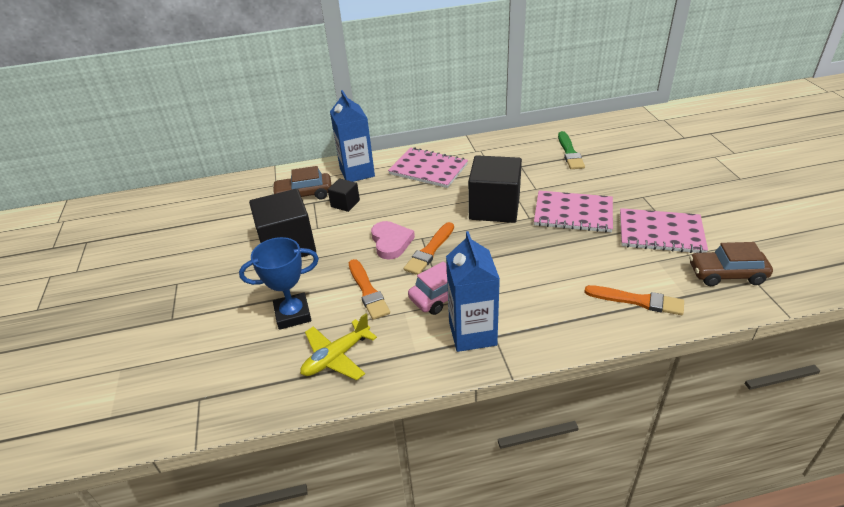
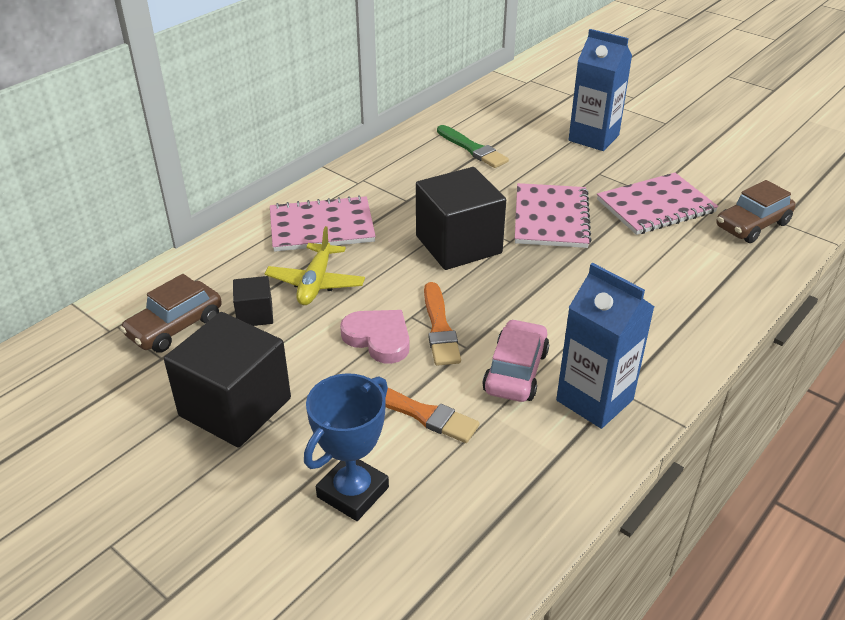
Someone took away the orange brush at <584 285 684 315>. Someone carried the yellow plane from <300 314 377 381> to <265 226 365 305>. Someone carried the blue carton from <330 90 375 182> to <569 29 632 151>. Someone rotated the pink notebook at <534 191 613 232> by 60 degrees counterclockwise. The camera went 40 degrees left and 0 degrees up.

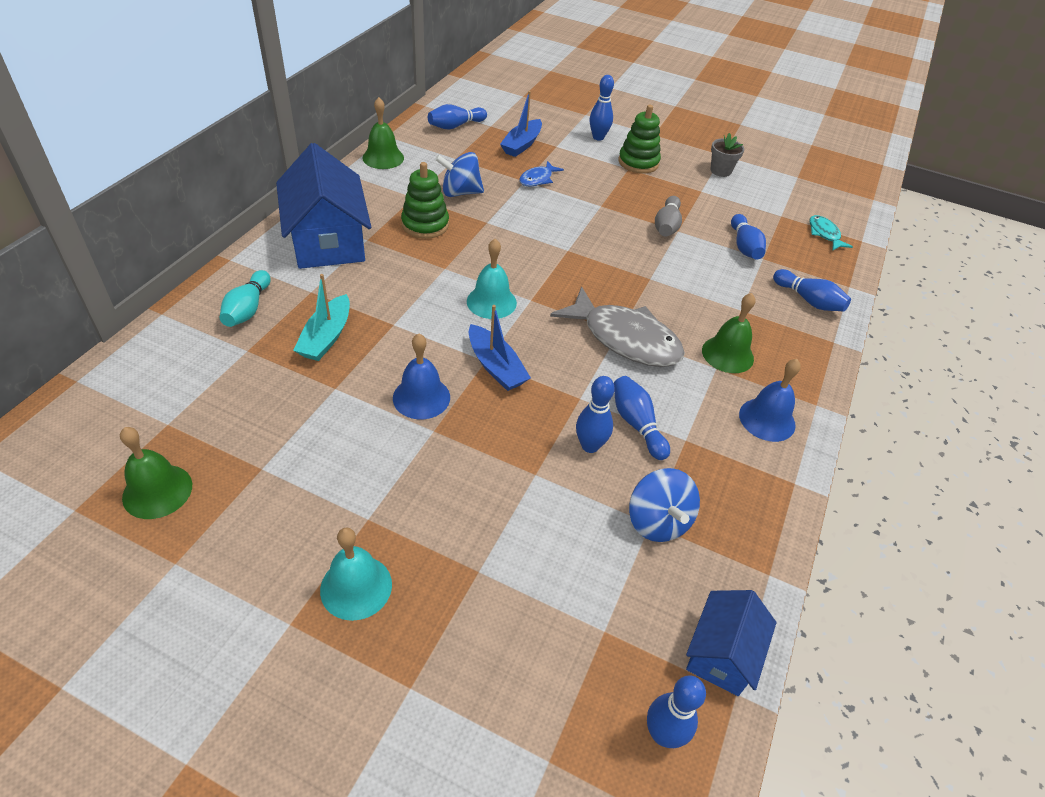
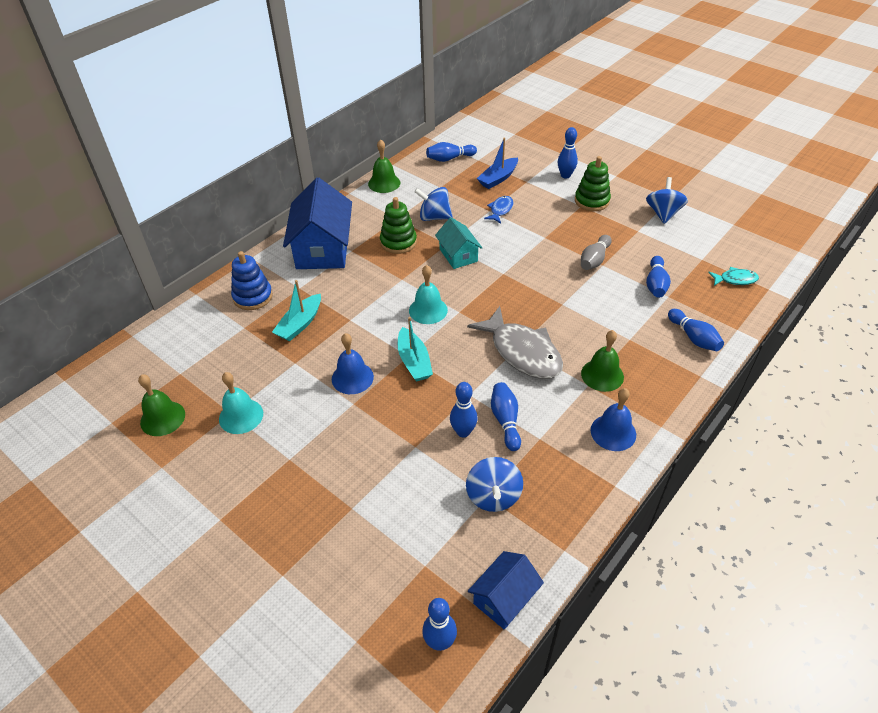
Someone put down the turquoise house at <435 217 482 269>. Someone carried the turquoise bell from <320 528 392 621> to <219 372 263 434>. Someone swapped the turquoise bowling pin at <219 270 271 327> for the blue stacking toy at <231 251 273 310>. Someone swapped the grey flower pot at <711 133 744 177> for the blue spinning top at <646 177 688 224>. Someone repainted the blue boat at <469 305 531 391>, which became the turquoise boat at <398 317 433 381>. Someone rotated the blue fish at <519 161 564 187> by 150 degrees clockwise. Someone rotated the turquoise fish at <809 215 853 251> by 90 degrees clockwise. The camera went 20 degrees right and 0 degrees up.

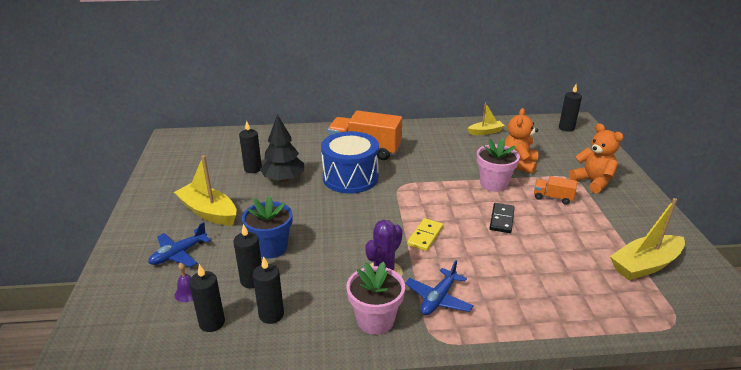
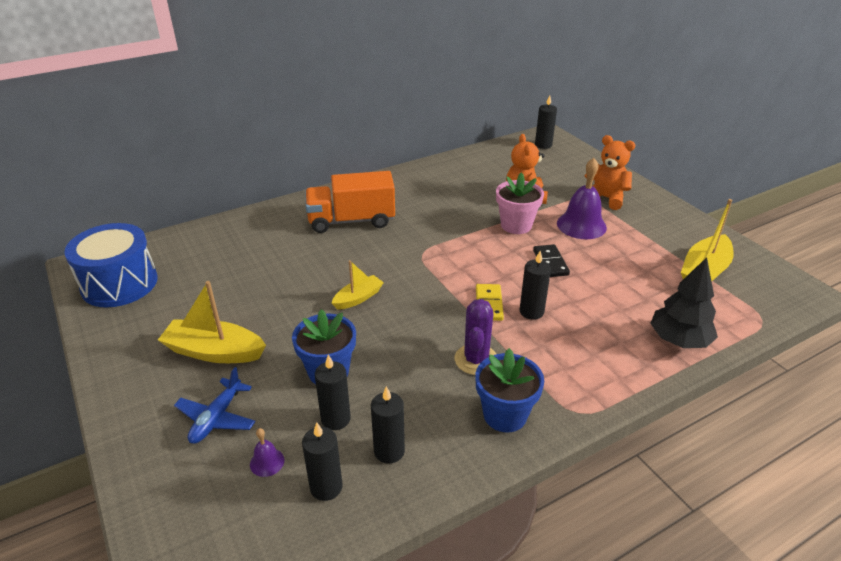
Someone took away the blue plane at <405 260 474 315>. Someone carried the black candle from <239 121 262 173> to <520 251 551 320>. Someone carried the black tree from <260 114 304 182> to <650 257 718 348>. Someone carried the blue drum from <321 131 379 194> to <64 223 158 307>. Someone carried the yellow boat from <468 103 505 135> to <332 260 384 310>. Someone swapped the orange truck at <534 176 577 205> for the purple bell at <557 158 607 239>. Someone repainted the pink flower pot at <346 262 405 335>, which became the blue flower pot at <475 348 544 432>. The camera went 25 degrees left and 5 degrees up.

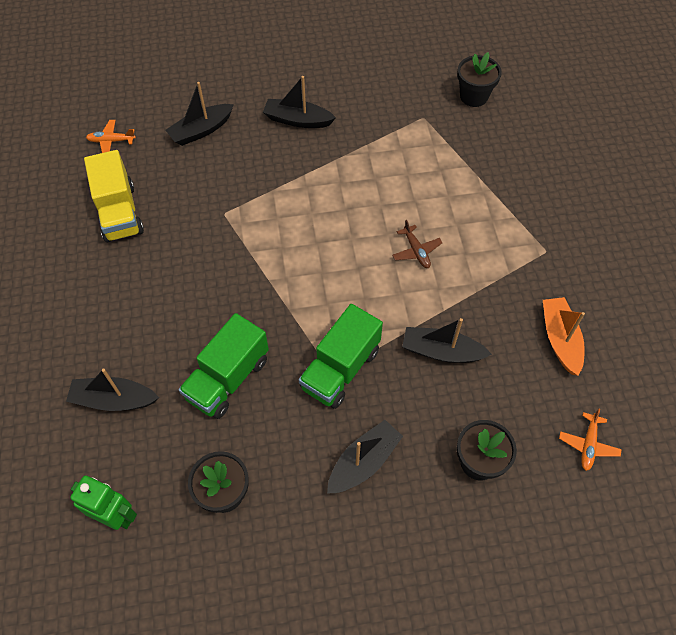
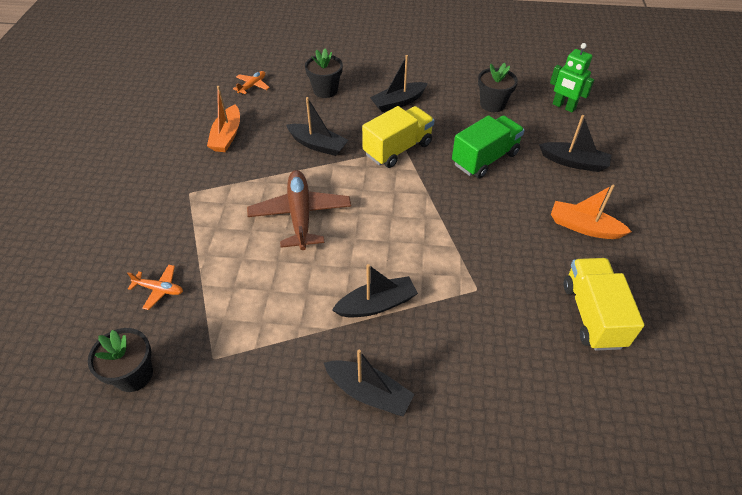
Someone put down the orange boat at <551 185 632 239>. Someone carried the orange plane from <86 120 136 153> to <127 265 183 310>. Someone carried the black boat from <165 82 234 146> to <332 264 418 317>. Someone repainted the green truck at <299 304 383 409>, which became the yellow truck at <362 106 434 168>. Someone scaled the brown plane at <392 220 443 268> by 2.06. The camera went 165 degrees left and 10 degrees down.

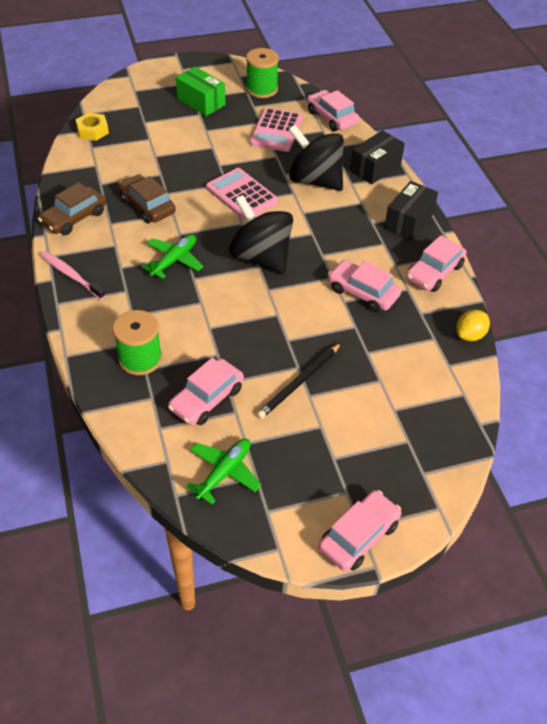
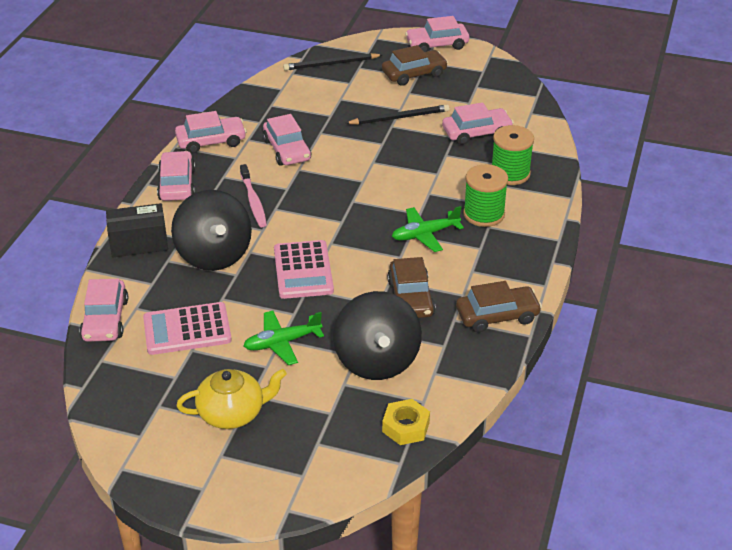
Someone took away the yellow lemon at <456 310 490 341>. Someone put down the black pencil at <283 53 382 71>. Someone put down the brown car at <382 45 448 86>. Someone carried the pink toothbrush from <40 251 106 300> to <240 164 267 227>. Someone carried the green plane from <186 439 261 504> to <243 311 324 365>. Someone carried the black spinning top from <229 195 293 274> to <333 291 422 380>. Someone carried the green spool from <246 48 279 98> to <463 164 508 227>. Someone swapped the green box at <176 67 225 116> for the yellow teapot at <176 369 287 429>. Someone swapped the black box at <384 181 438 240> for the pink car at <157 151 195 201>. Someone rotated the pink calculator at <250 108 303 152> by 150 degrees counterclockwise. The camera went 145 degrees left and 10 degrees down.

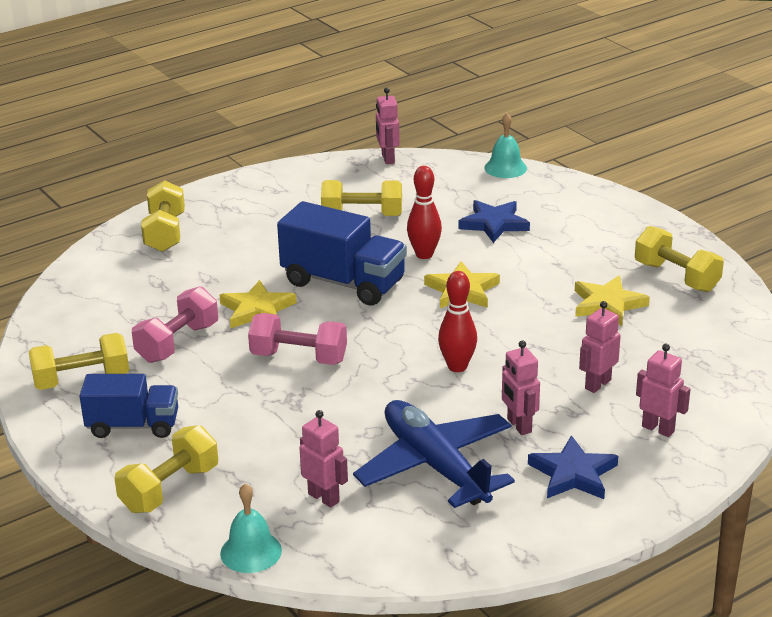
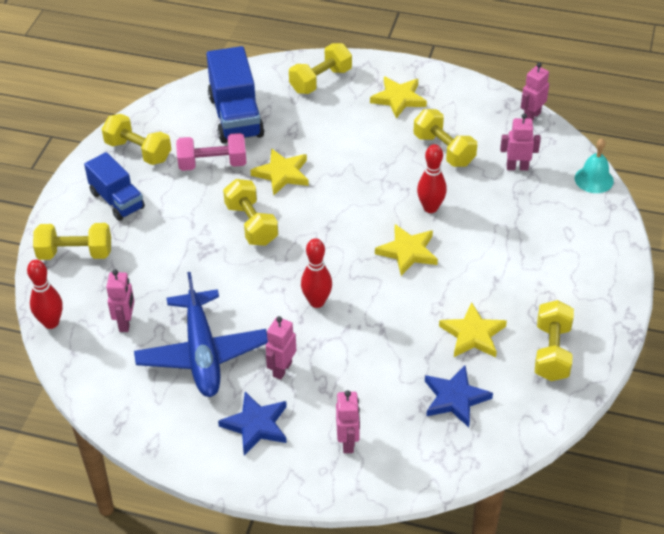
Someone put down the yellow star at <370 77 427 119>. Someone carried the blue truck from <277 201 407 306> to <206 46 264 143>. Someone carried the blue star from <458 200 530 243> to <425 366 493 427>. Someone carried the pink robot from <579 301 621 393> to <500 113 541 171>. Someone swapped the turquoise bell at <220 484 282 573> for the red bowling pin at <27 260 63 329>. Someone repainted the pink dumbbell at <248 313 347 365>, which became the yellow dumbbell at <223 179 278 246>. Someone rotated the blue plane at <353 400 515 508> by 150 degrees clockwise. The camera went 50 degrees right and 15 degrees up.

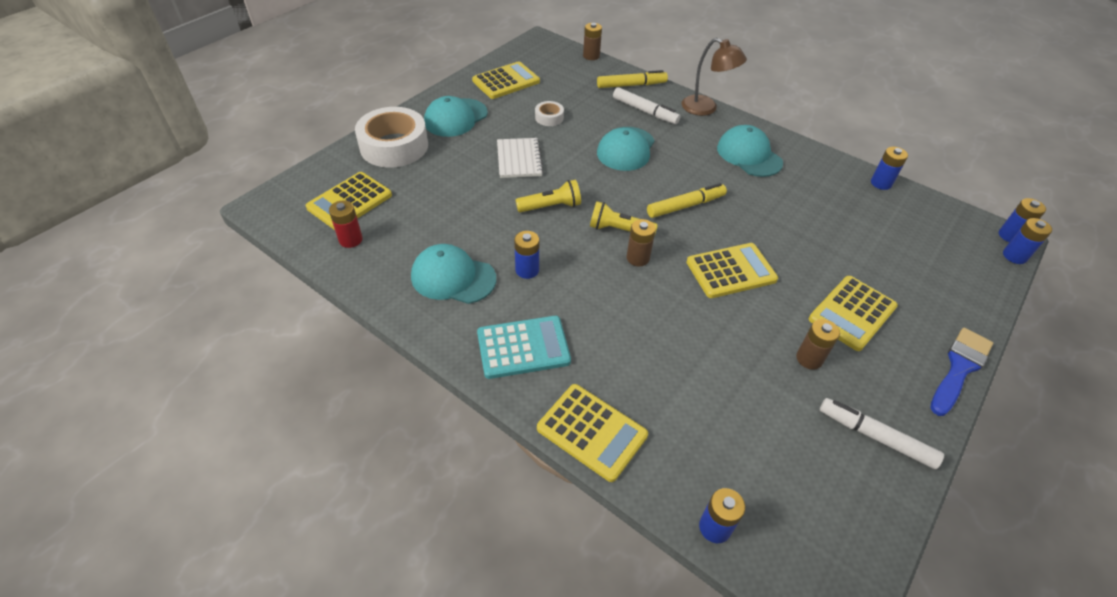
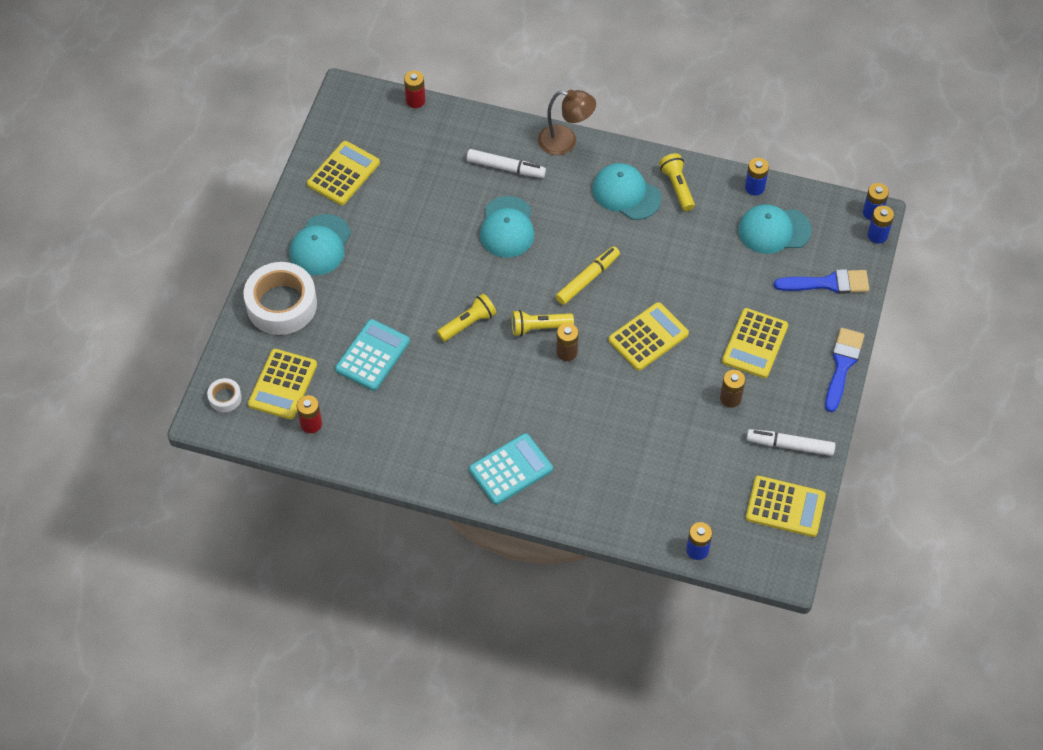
Someone took away the white notebook at <497 138 544 178>. Someone took away the blue battery at <514 231 539 279>. Someone took away the yellow marker at <597 70 668 88>. Someone put down the turquoise calculator at <335 319 410 391>. Someone put down the yellow flashlight at <659 153 695 211>. Someone put down the blue brush at <774 269 869 294>. Someone carried the turquoise cap from <411 244 496 304> to <738 204 812 254>. Someone carried the white tape from <535 101 564 126> to <207 378 242 412>. Someone carried the yellow calculator from <537 384 648 482> to <746 476 826 537>. Someone repainted the brown battery at <583 23 602 60>, which became the red battery at <404 70 425 108>. The camera went 20 degrees left and 10 degrees up.

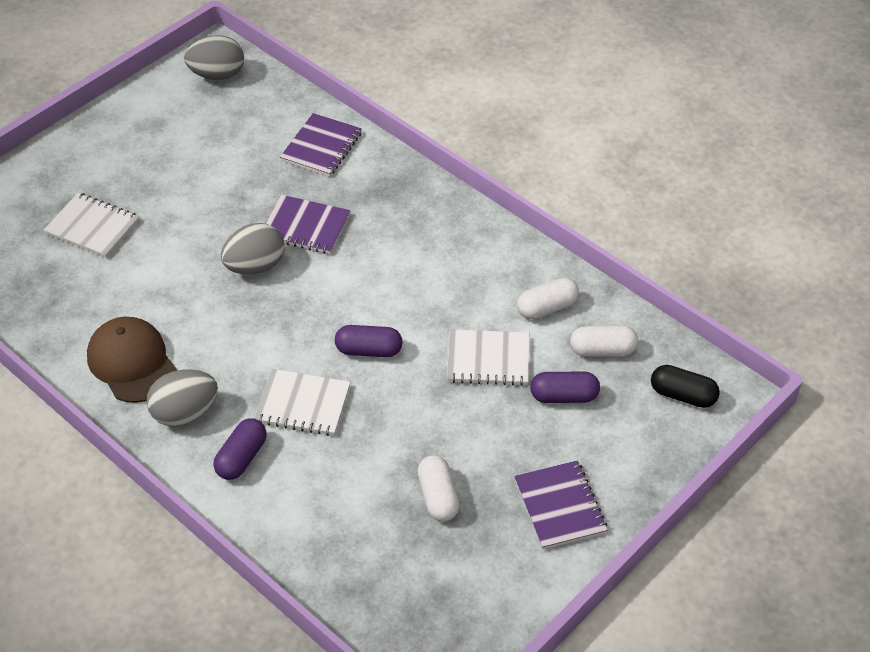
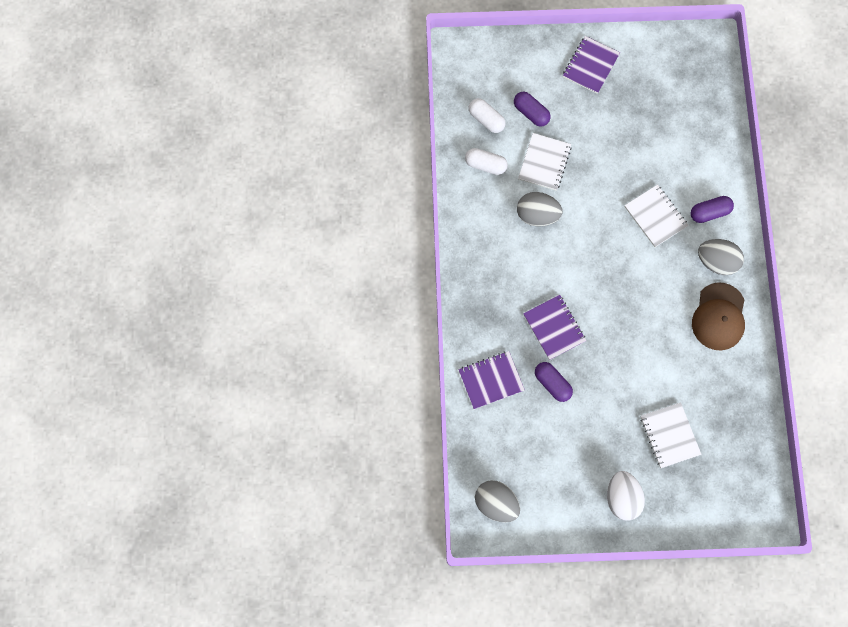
Someone took away the white capsule at <417 455 460 522>. Someone took away the black capsule at <651 365 720 408>. Someone put down the white egg at <607 471 645 521>. Someone carried the grey egg from <221 223 284 274> to <517 192 563 226>. Someone carried the purple capsule from <335 325 403 357> to <535 362 573 402>. Someone rotated the white notebook at <447 329 529 386> by 60 degrees clockwise. The camera went 135 degrees left and 25 degrees up.

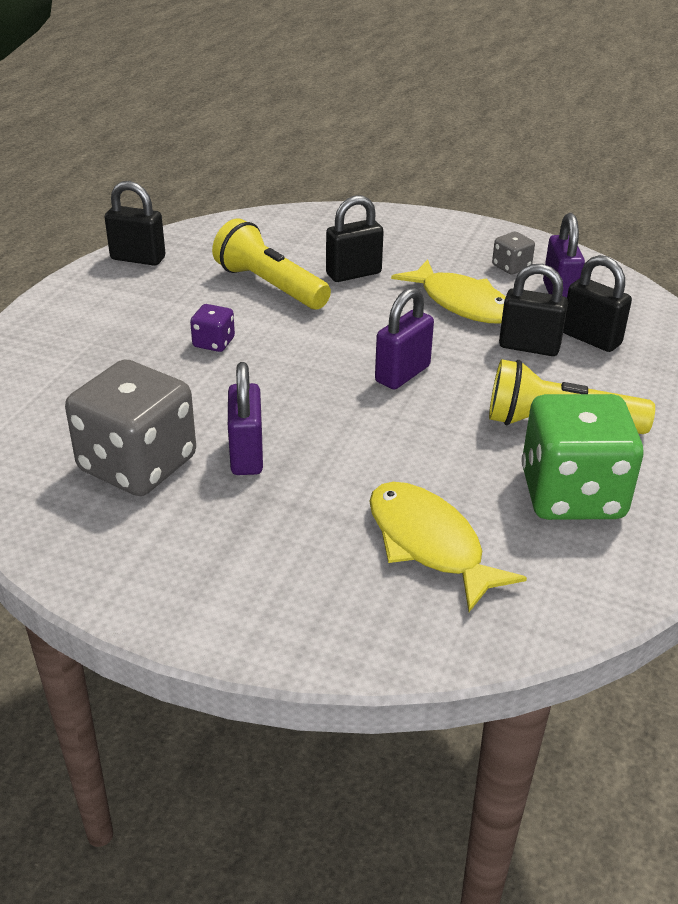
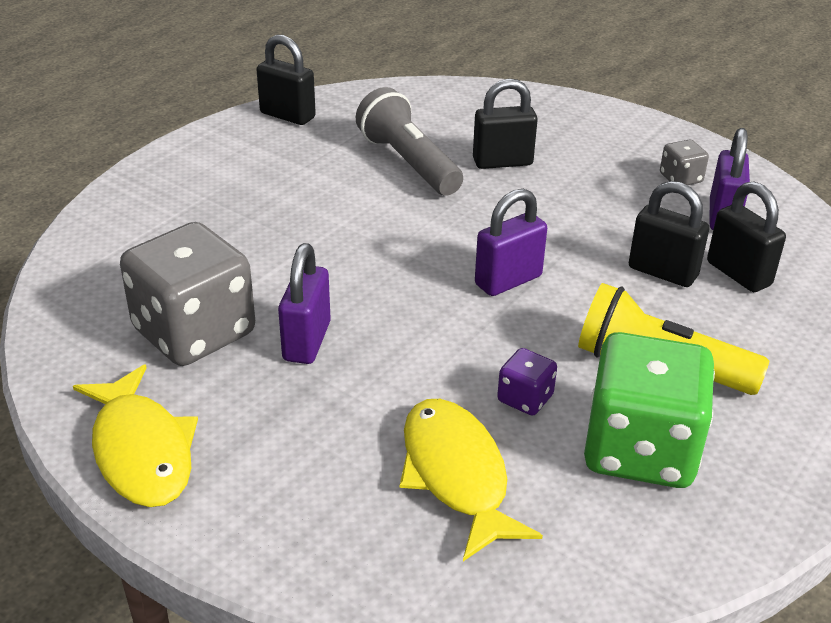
Someone carried the purple dice from <190 304 235 352> to <497 348 557 416>. Someone carried the yellow fish from <391 259 506 323> to <73 364 198 507>. Someone repainted the yellow flashlight at <212 218 331 309>, which became the grey flashlight at <356 87 463 196>. The camera went 15 degrees right and 0 degrees up.

